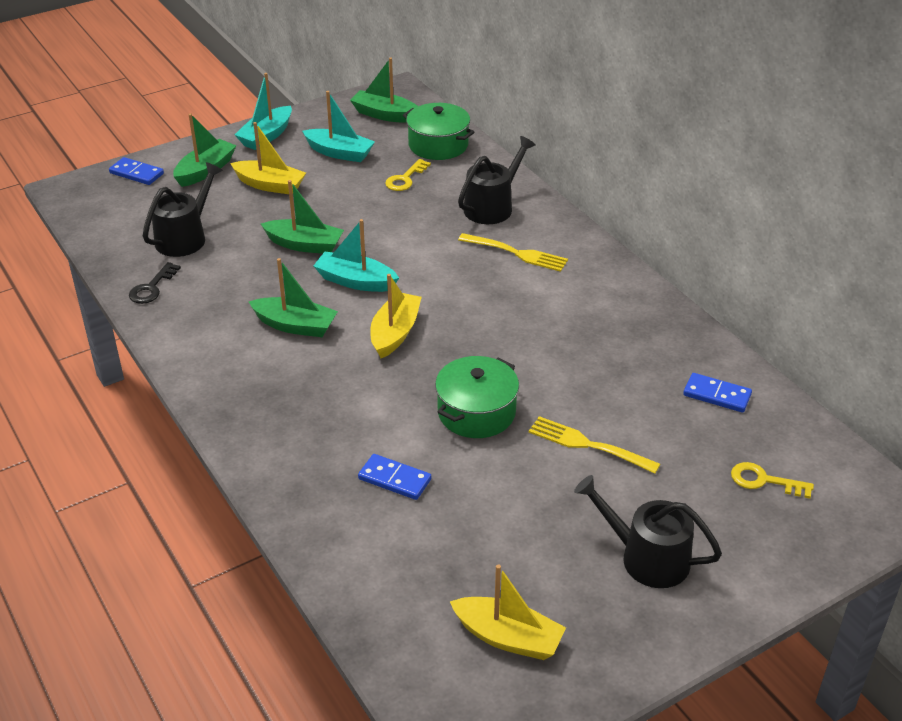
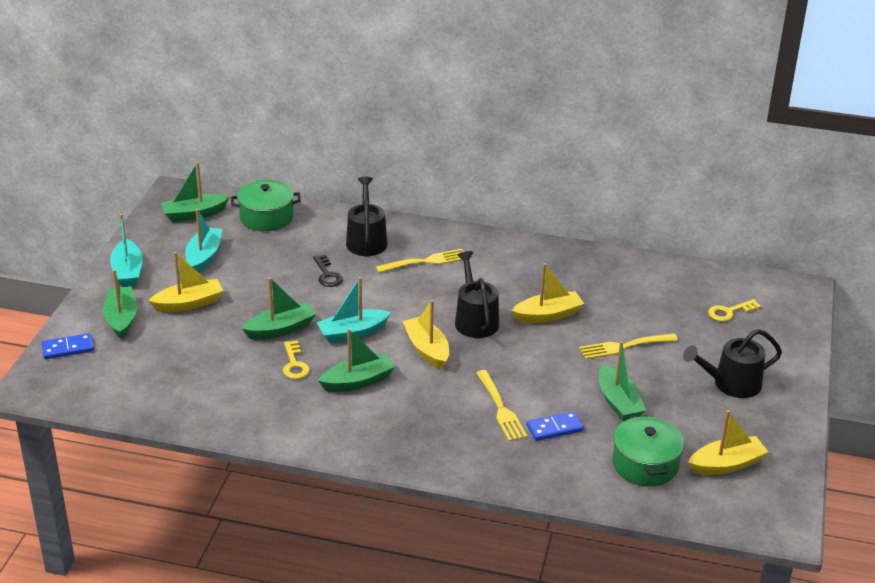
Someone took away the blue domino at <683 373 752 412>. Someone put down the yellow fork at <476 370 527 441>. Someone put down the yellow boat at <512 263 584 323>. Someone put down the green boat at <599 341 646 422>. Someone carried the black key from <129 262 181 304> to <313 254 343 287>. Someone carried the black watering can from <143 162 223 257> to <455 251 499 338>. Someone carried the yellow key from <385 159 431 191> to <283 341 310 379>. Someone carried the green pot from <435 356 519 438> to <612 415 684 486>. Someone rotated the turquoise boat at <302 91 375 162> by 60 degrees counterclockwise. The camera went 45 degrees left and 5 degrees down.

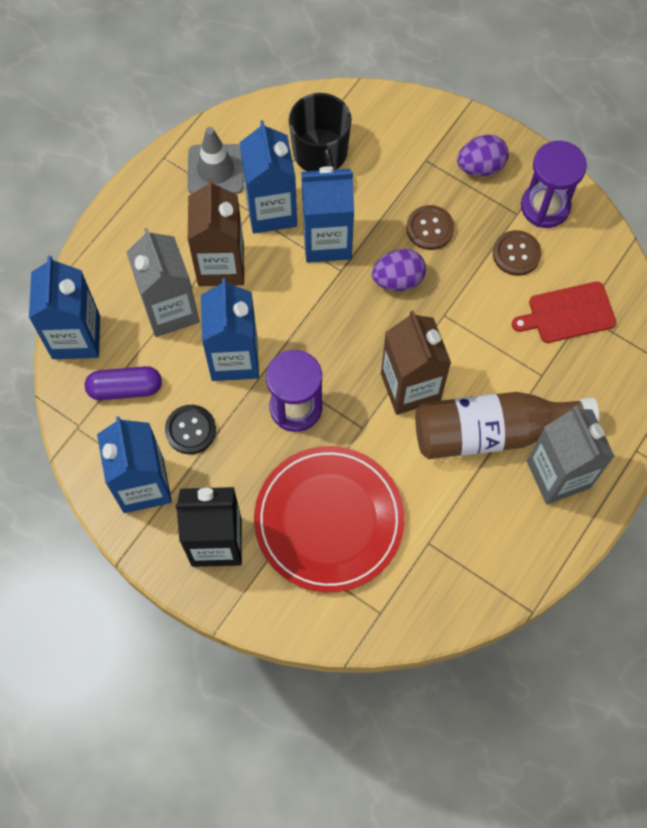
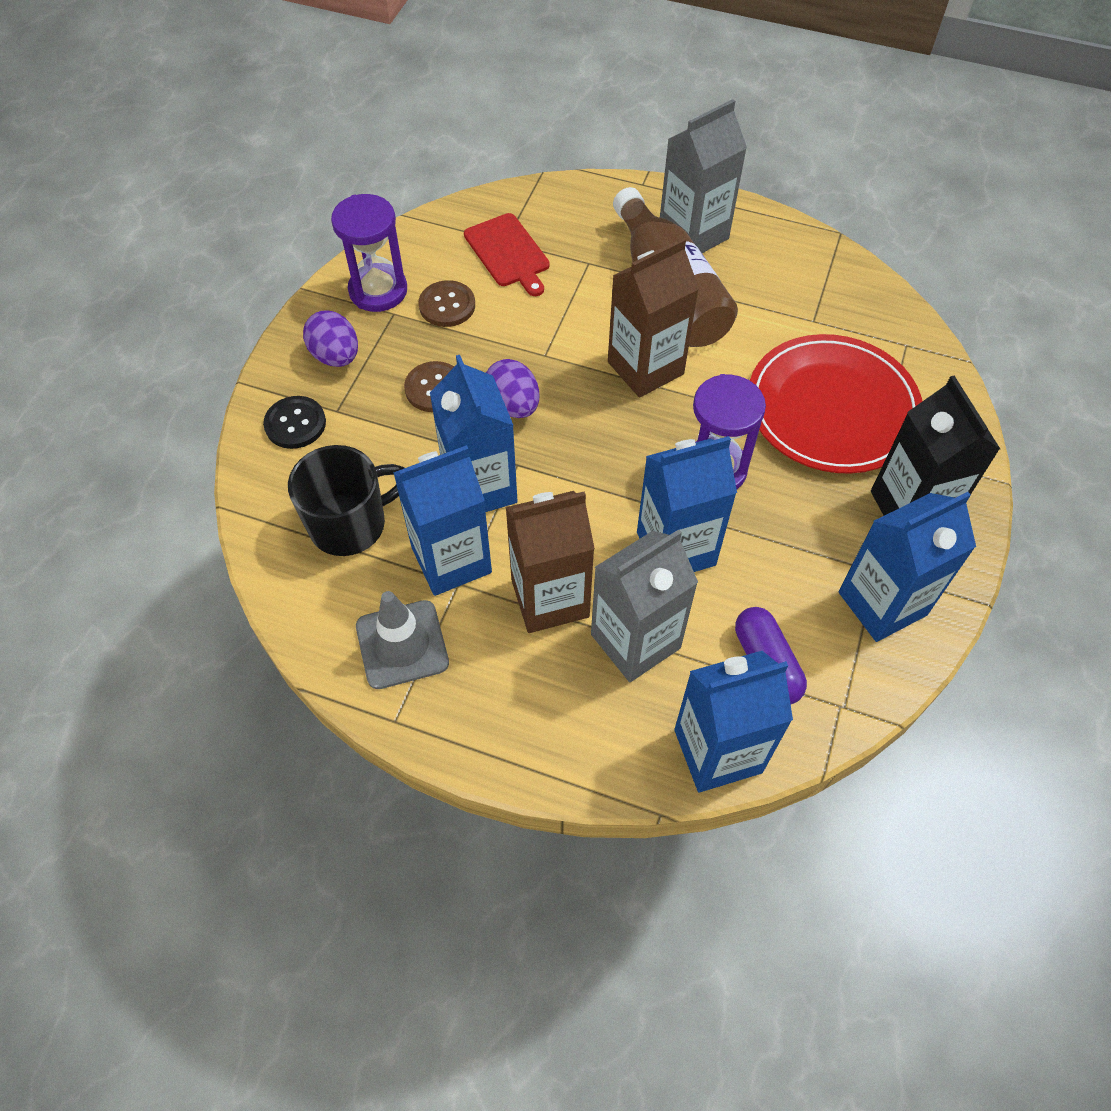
Someone carried the black button from <165 405 216 454> to <263 396 326 449>. The camera went 105 degrees left and 10 degrees down.

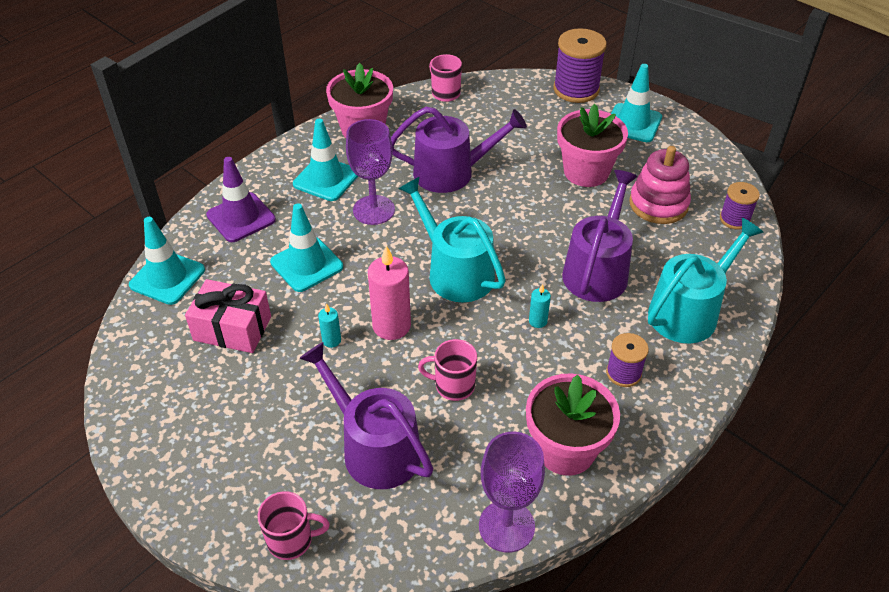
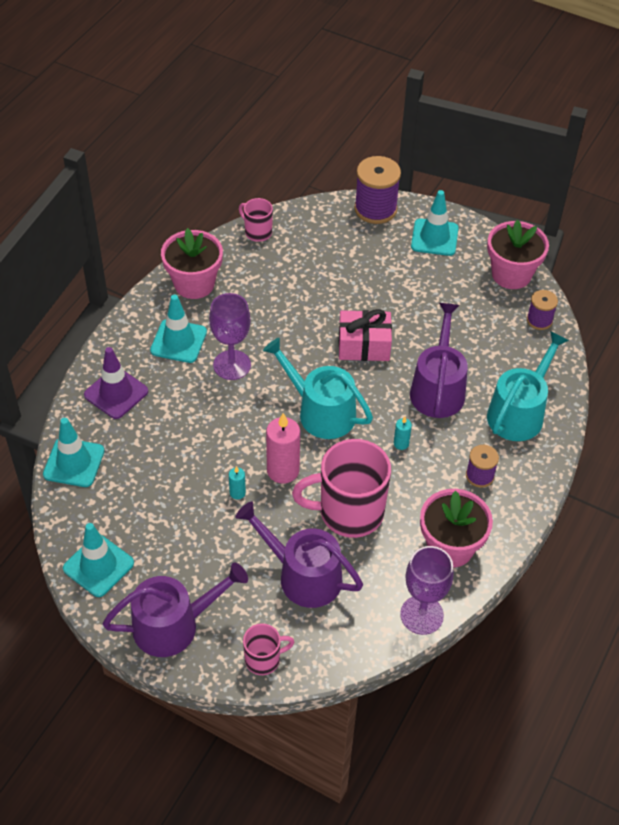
Someone took away the pink stacking toy at <629 146 691 224>. Someone carried the pink gift from <185 279 271 353> to <338 309 392 361>. Someone carried the turquoise traffic cone from <270 203 343 292> to <63 523 134 597>. Someone carried the purple watering can from <391 107 527 193> to <102 562 248 657>. Someone carried the pink flower pot from <557 104 628 187> to <487 220 549 289>. Someone scaled the pink mug at <418 339 477 401> by 1.98. The camera went 15 degrees left and 5 degrees up.

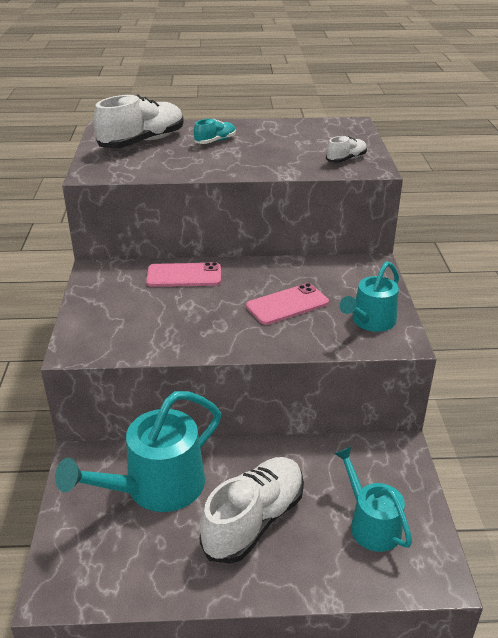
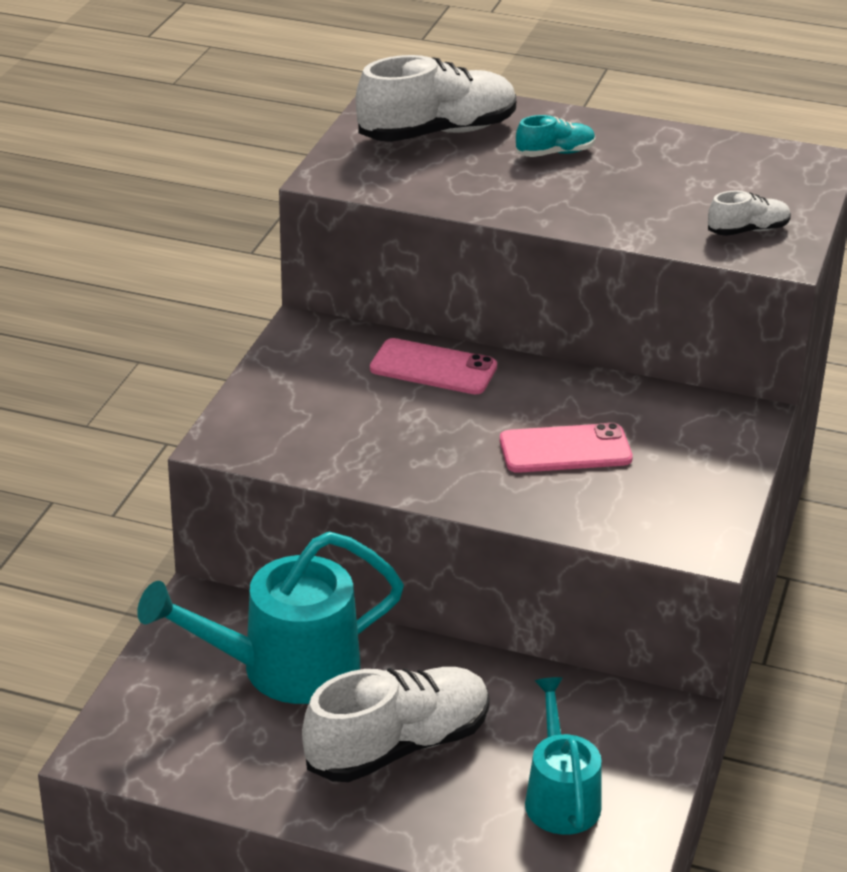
Someone took away the turquoise watering can at <339 261 399 332>. The camera went 20 degrees right and 0 degrees up.

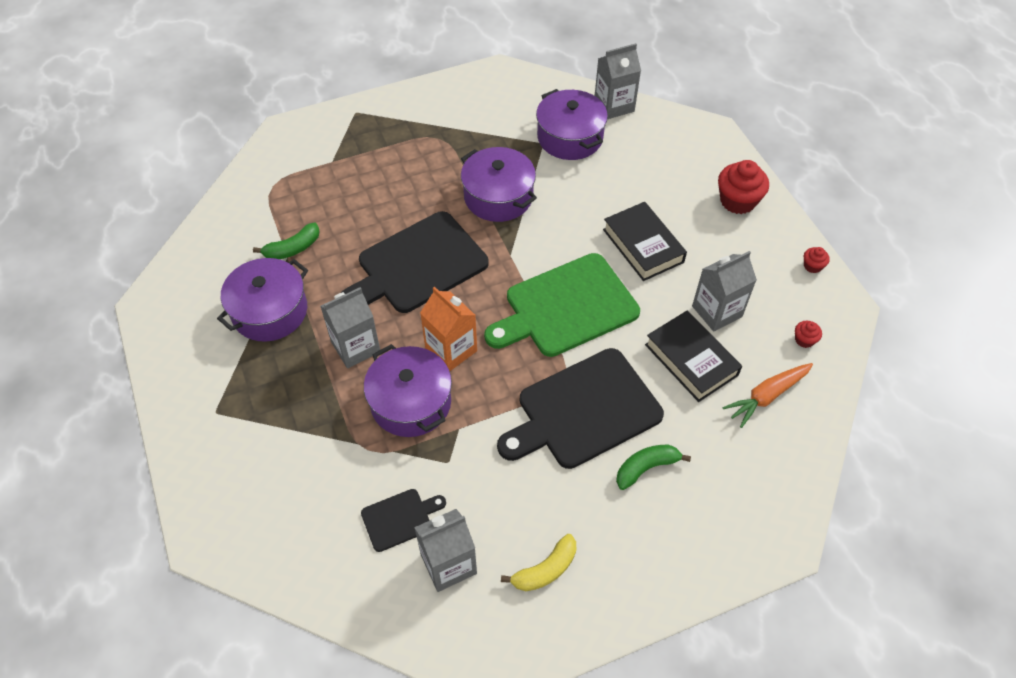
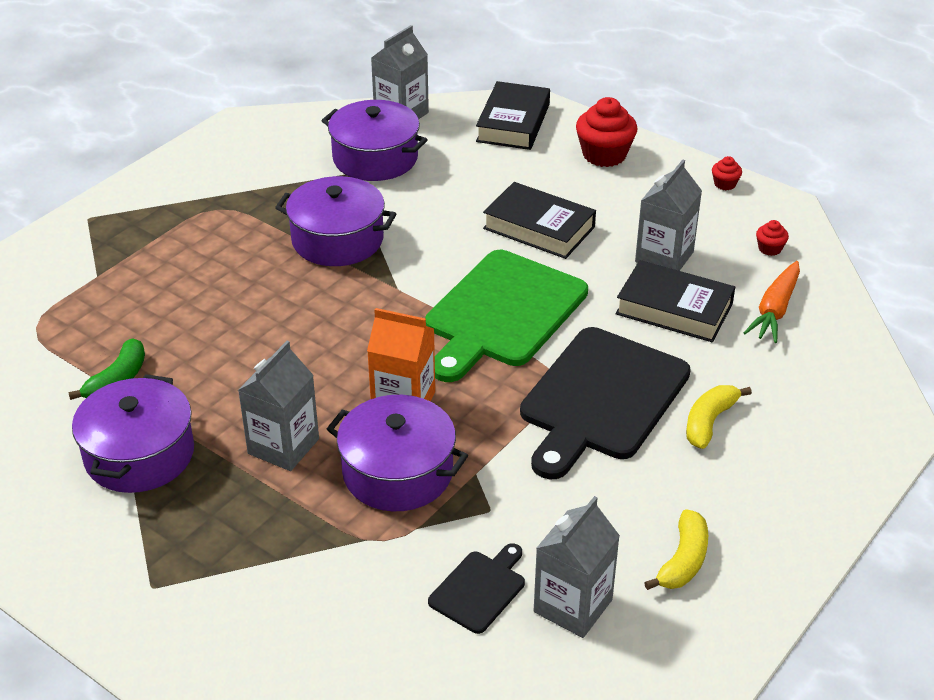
Someone took away the black cutting board at <341 211 489 313>. Someone put down the black book at <476 81 550 150>. Someone repainted the green banana at <616 445 691 490>, which became the yellow banana at <686 385 752 449>. The camera went 30 degrees left and 15 degrees down.

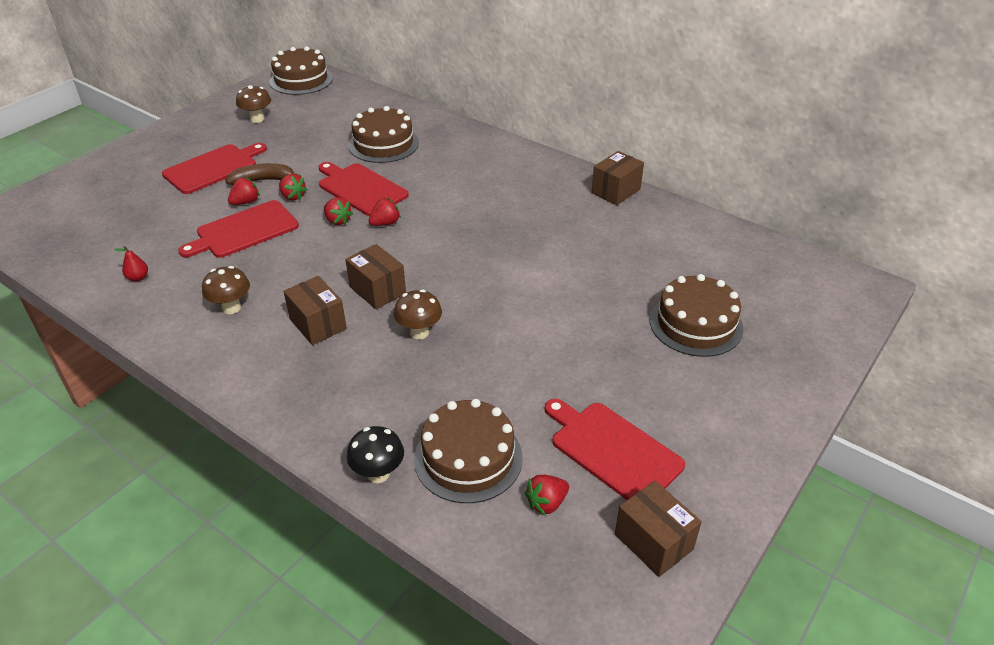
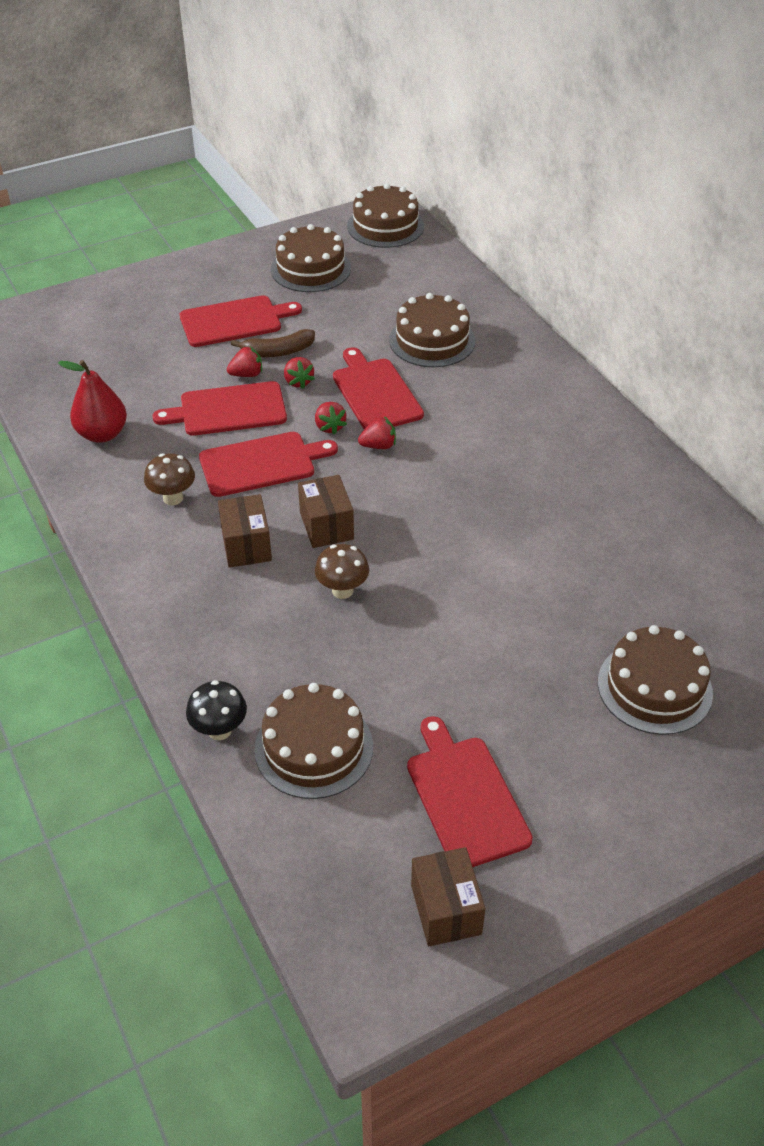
Someone took away the red strawberry at <525 475 569 515>. Someone took away the brown box at <592 151 644 205>. Someone put down the red cutting board at <199 432 338 497>. Someone swapped the brown mushroom at <236 85 271 123> for the brown cake at <271 224 351 292>. Someone rotated the brown banana at <226 163 301 185> by 150 degrees clockwise. Someone scaled the red pear at <114 246 148 281> by 2.11. The camera went 25 degrees right and 5 degrees up.

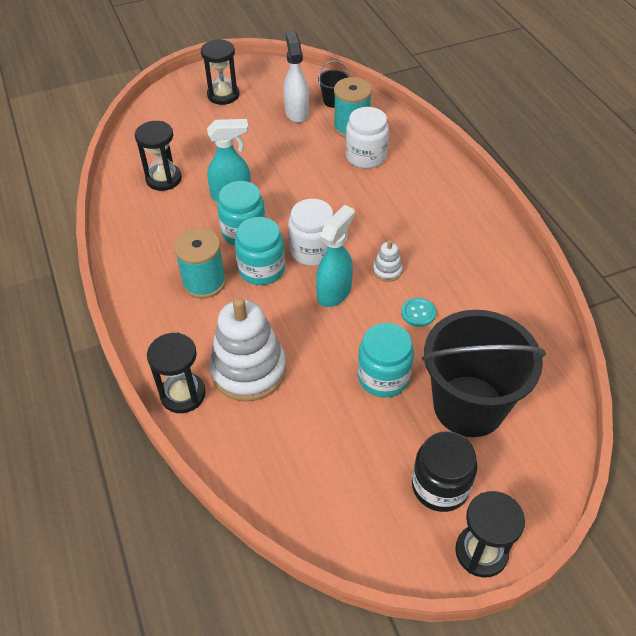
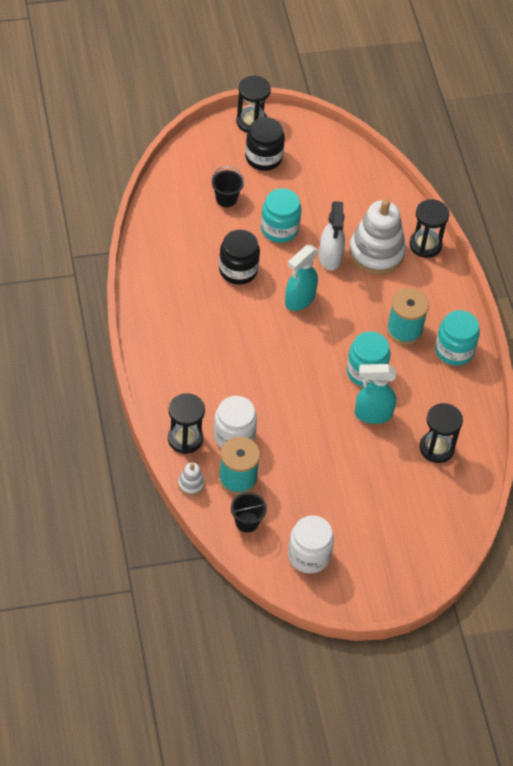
Someone carried the black hourglass from <201 39 239 105> to <168 393 205 454>. Someone carried the turquoise jar from <235 217 285 285> to <435 310 480 366>. Someone carried the white spray bottle from <284 30 309 123> to <319 201 345 271>. Someone carried the white jar from <288 199 333 266> to <288 515 334 573>. Someone carried the white stacking toy from <373 240 403 282> to <178 462 205 496>. Someone swapped the turquoise button at <401 297 436 327> for the black jar at <219 230 260 285>. Someone scaled the black bucket at <422 310 546 437> by 0.42. The camera went 175 degrees left and 5 degrees up.

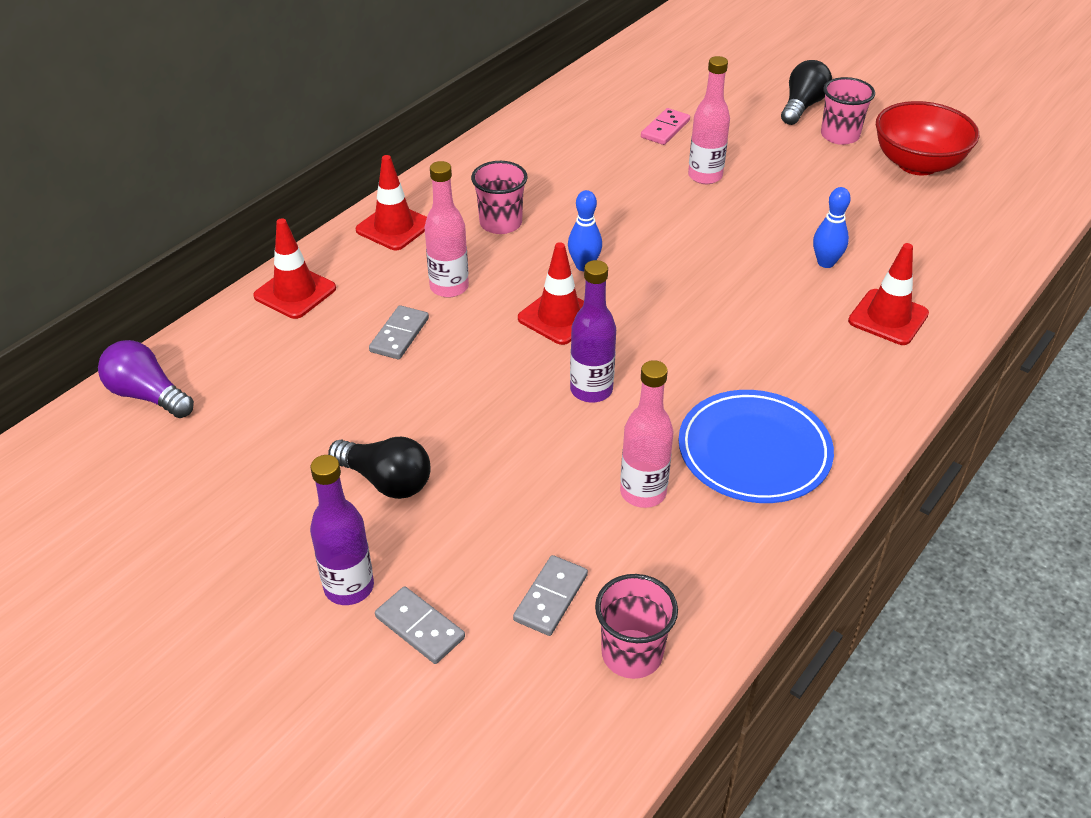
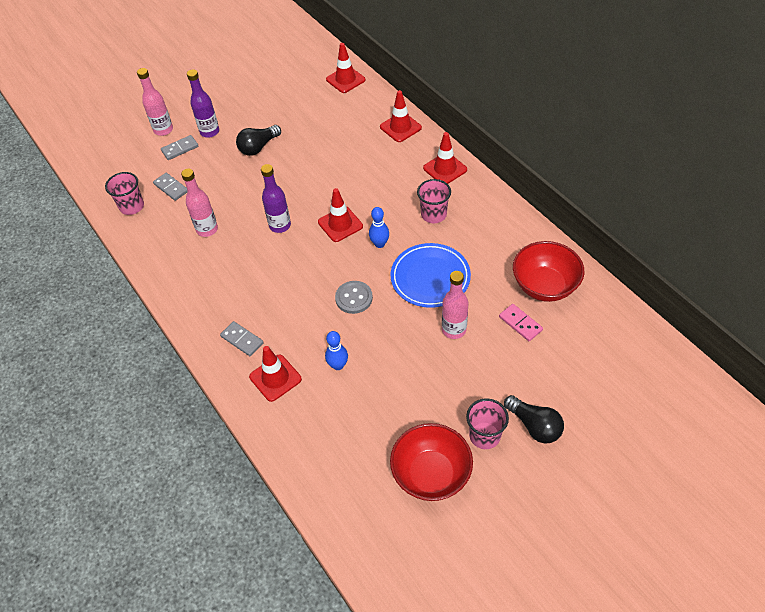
Someone put down the grey button at <335 281 373 314>. Someone put down the red bowl at <513 241 584 302>. Someone carried the grey domino from <369 305 429 359> to <220 321 264 356>. Someone carried the pink bottle from <425 161 469 297> to <137 68 173 136>. Someone carried the blue plate from <678 390 834 503> to <391 243 471 308>. Someone swapped the purple light bulb at <98 340 194 418> for the red traffic cone at <326 43 365 93>. The camera went 110 degrees right and 10 degrees up.

